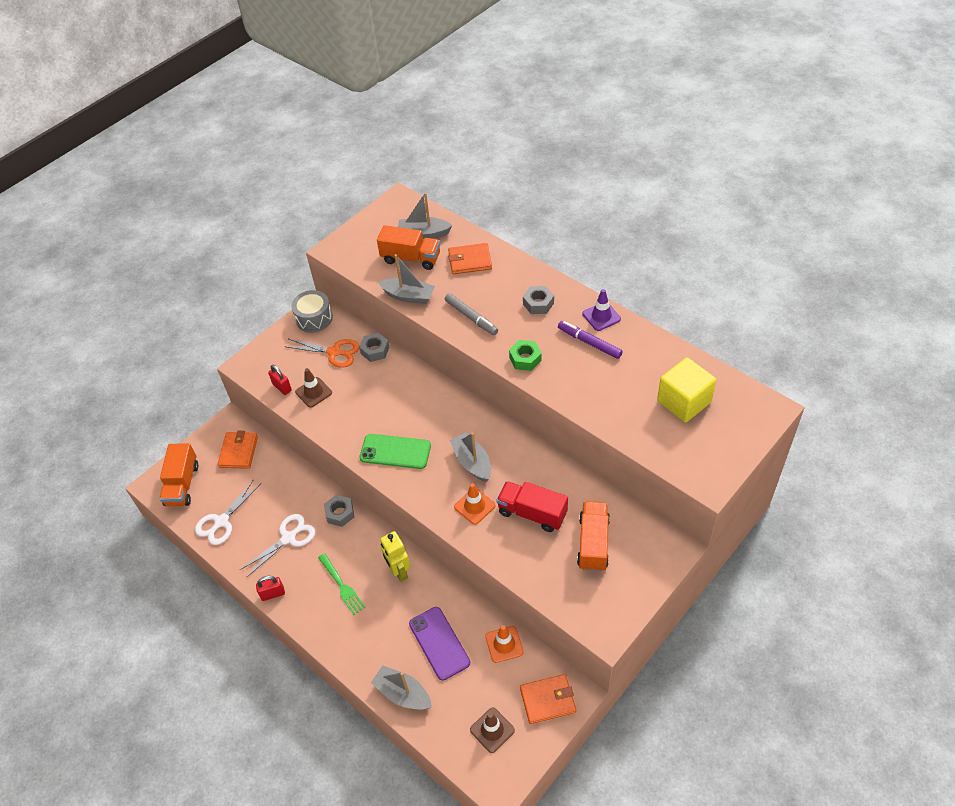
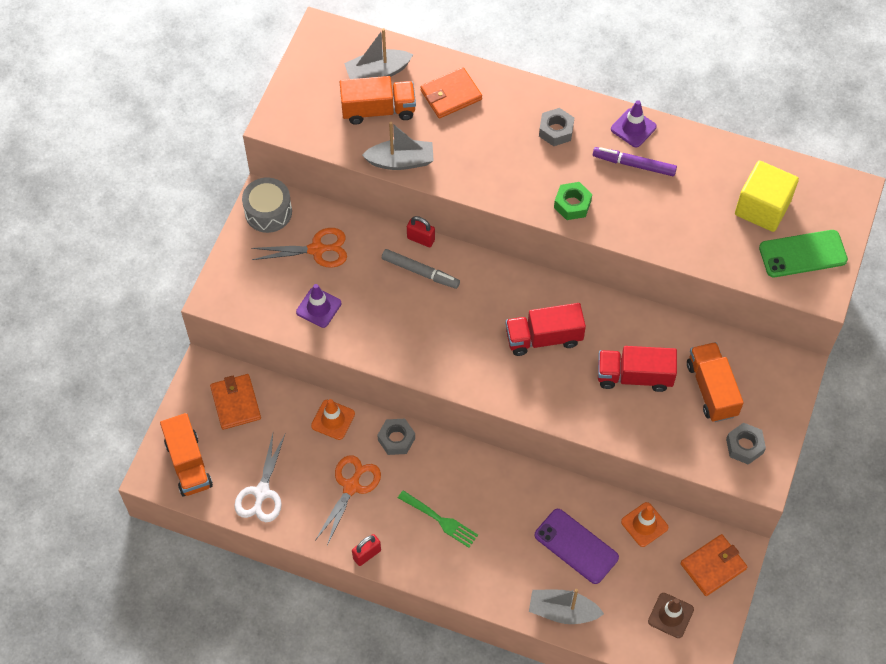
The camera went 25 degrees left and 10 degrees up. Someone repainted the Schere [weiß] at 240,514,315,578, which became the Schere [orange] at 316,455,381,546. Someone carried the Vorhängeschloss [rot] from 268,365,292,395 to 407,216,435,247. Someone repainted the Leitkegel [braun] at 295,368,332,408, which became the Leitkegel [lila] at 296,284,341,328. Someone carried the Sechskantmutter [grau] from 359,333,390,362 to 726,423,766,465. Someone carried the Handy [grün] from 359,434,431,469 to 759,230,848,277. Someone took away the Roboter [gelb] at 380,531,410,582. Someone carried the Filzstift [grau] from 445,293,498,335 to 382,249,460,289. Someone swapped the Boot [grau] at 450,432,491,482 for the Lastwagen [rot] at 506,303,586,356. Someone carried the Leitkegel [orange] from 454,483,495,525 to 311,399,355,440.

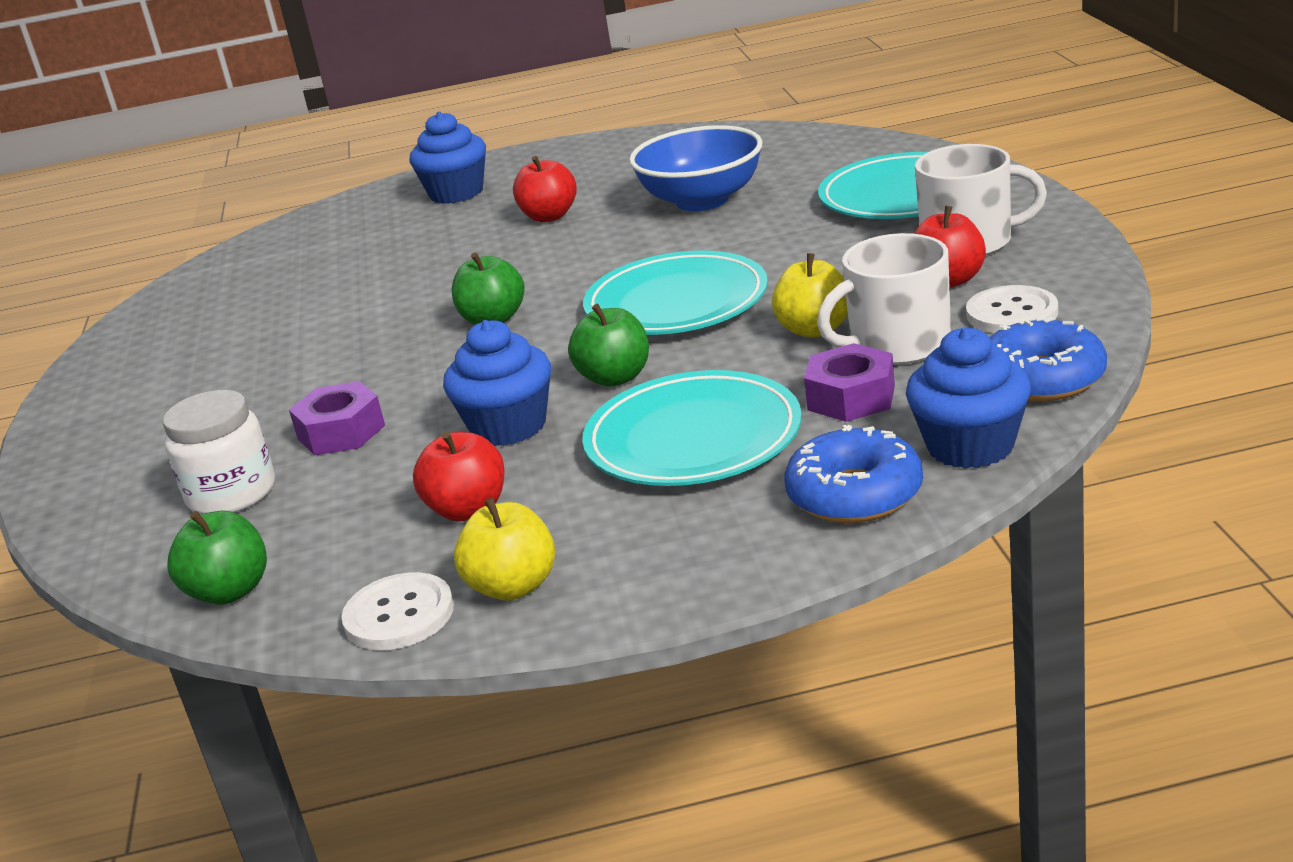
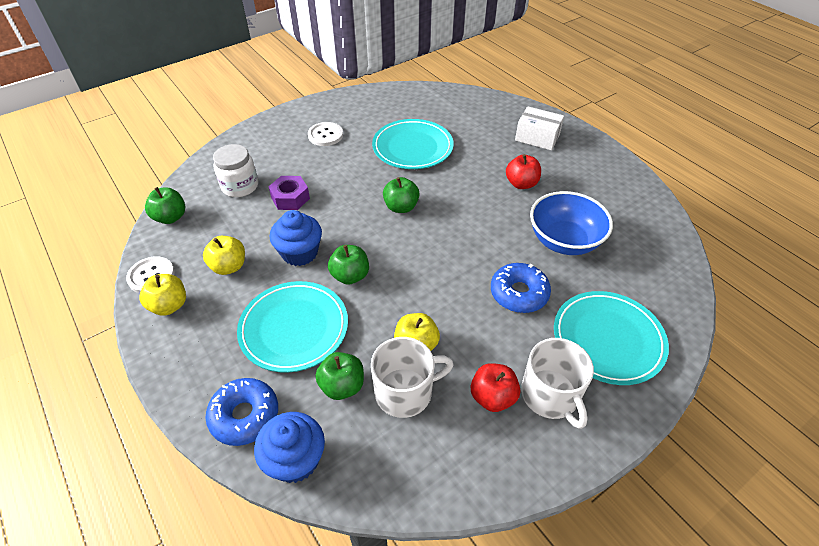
The camera went 60 degrees right and 20 degrees up. Someone swapped the Muffin [blau] at 410,111,486,204 for the Schachtel [weiß] at 515,106,564,150. Someone repainted the Apfel [rot] at 413,431,505,522, which became the Apfel [gelb] at 203,236,245,275. Someone carried the Teller [türkis] from 583,251,768,335 to 372,119,454,169. Someone swapped the Sechskantmutter [lila] at 804,343,895,422 for the Apfel [grün] at 315,352,364,400. Someone rotated the Tasse [weiß] at 817,233,951,365 by 120 degrees clockwise. Someone carried the Knopf [weiß] from 966,285,1058,333 to 308,122,343,146. Someone carried the Donut [blau] from 989,317,1107,402 to 491,263,551,313.

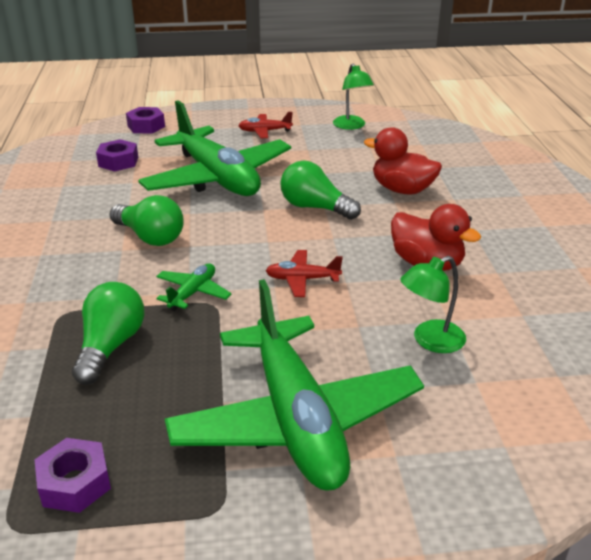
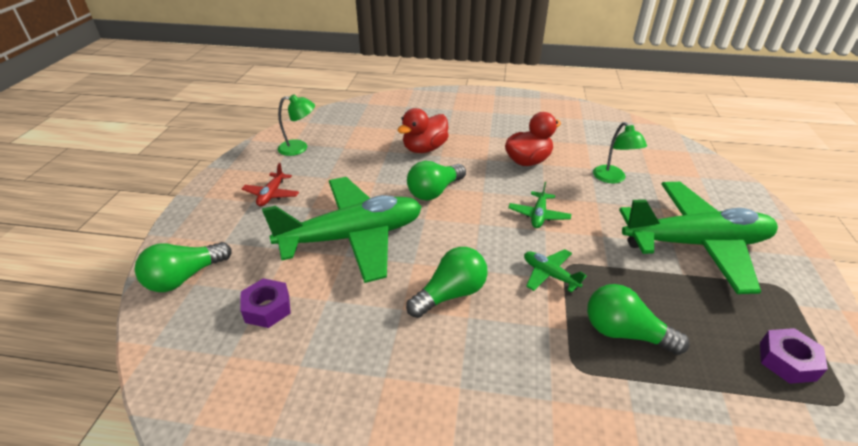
The camera went 75 degrees left and 5 degrees up. Someone swapped the Sechskantmutter [lila] at 126,107,165,134 for the Glühbirne [grün] at 135,242,231,292. Someone repainted the Flugzeug [rot] at 266,250,343,297, which became the Flugzeug [grün] at 508,182,571,228.

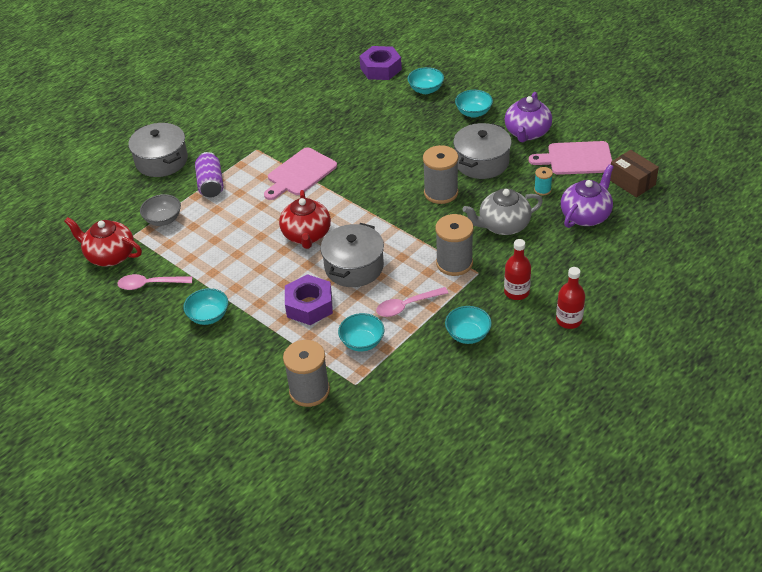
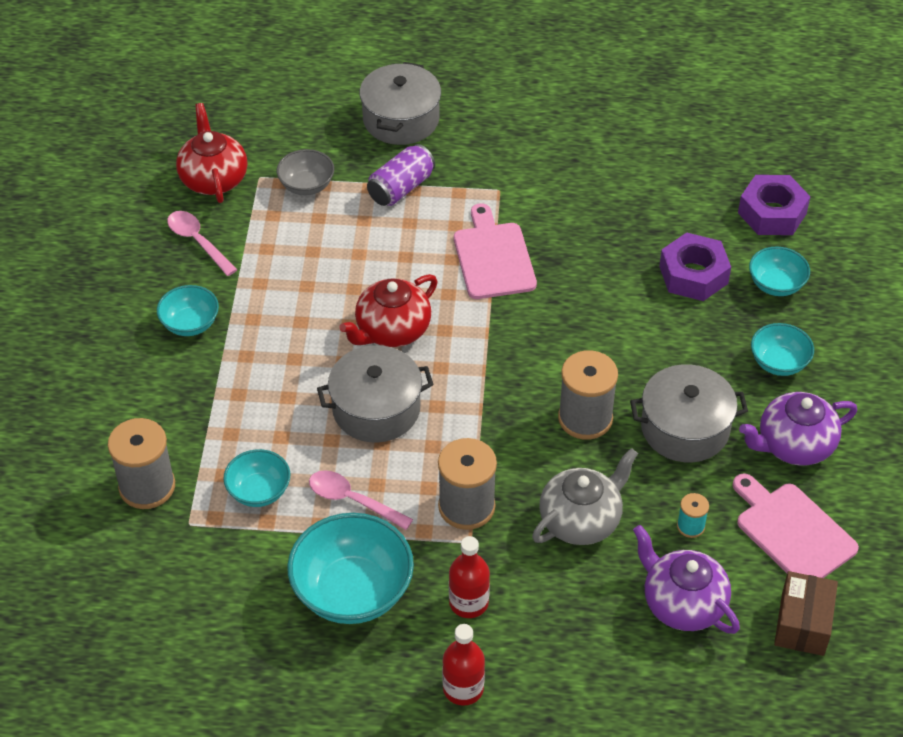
The camera went 50 degrees right and 5 degrees up. Someone rotated the Schneidebrett [rosa] at 264,147,337,200 by 75 degrees clockwise. Someone carried the Sechskantmutter [lila] from 285,274,333,325 to 659,233,731,301. Someone scaled the Schüssel [türkis] at 445,306,492,344 by 1.79. Someone rotated the Teekanne [grau] at 463,188,543,235 by 105 degrees clockwise. Someone rotated the Teekanne [lila] at 561,164,614,228 by 135 degrees counterclockwise.

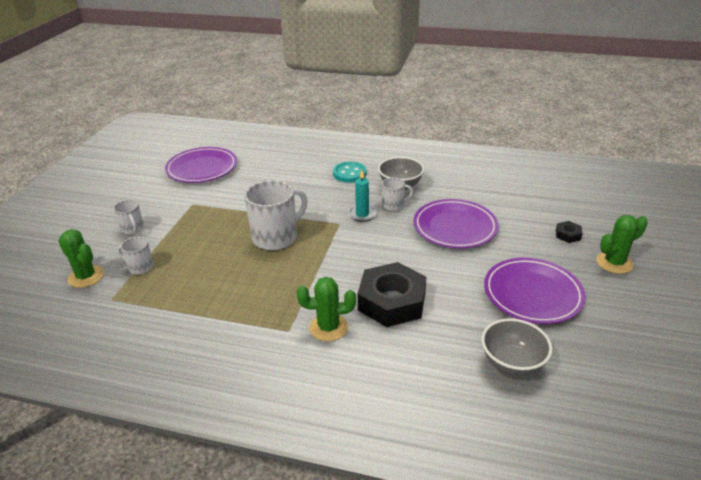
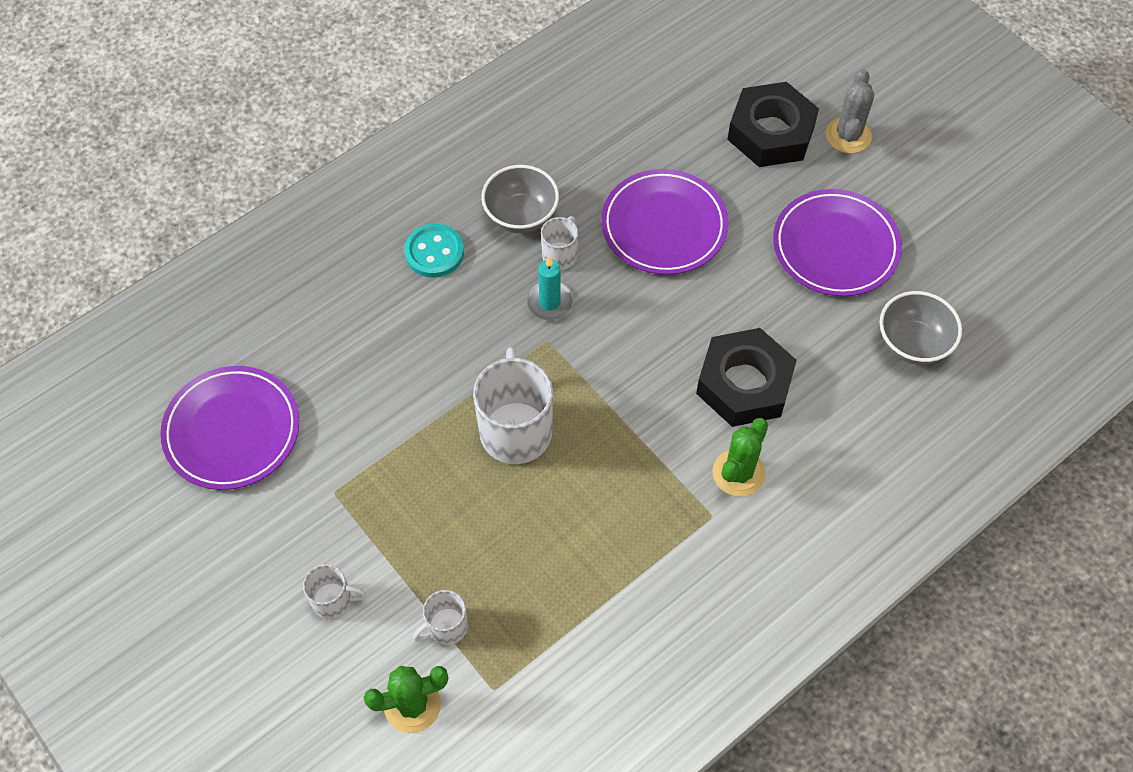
The camera went 55 degrees left and 25 degrees up. Someone scaled the Sechskantmutter [schwarz] at 556,221,583,243 by 2.38. Someone repainted the Kaktus [grün] at 596,215,648,274, which became the Kaktus [grau] at 826,69,874,153.

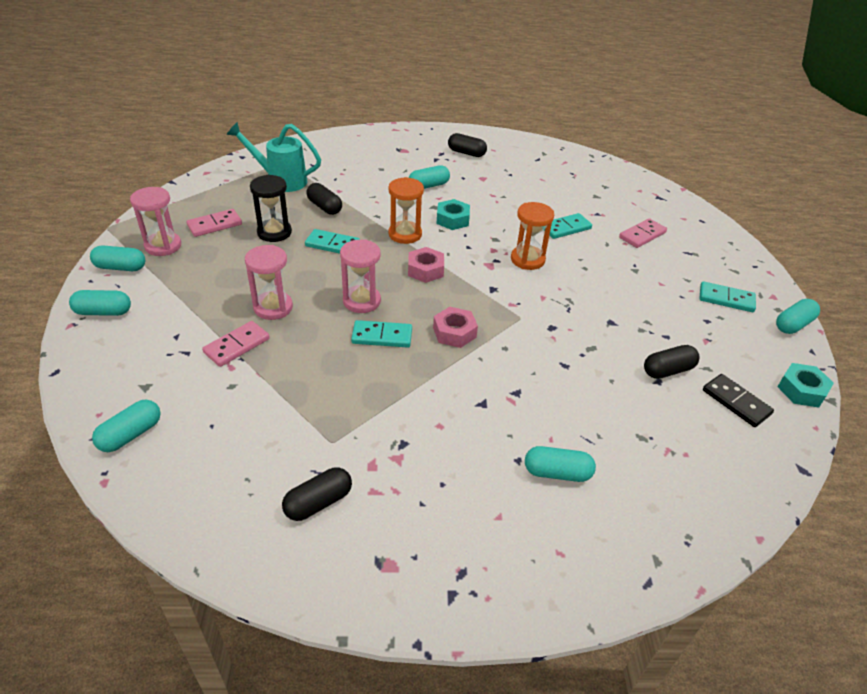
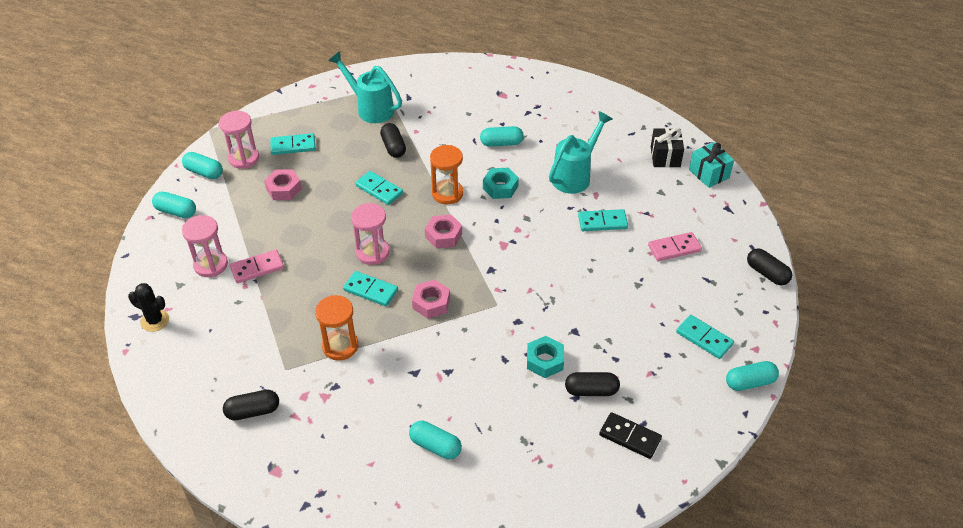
The camera went 25 degrees right and 5 degrees up. Someone swapped the Kapsel [türkis] at 92,400,161,452 for the Kaktus [schwarz] at 128,283,169,332. Someone repainted the Dominostein [rosa] at 186,209,242,237, which became the Dominostein [türkis] at 270,133,315,155. Someone carried the Sanduhr [rosa] from 245,245,293,320 to 182,215,228,277. Someone took away the Sanduhr [schwarz] at 250,175,292,242. Someone carried the Kapsel [schwarz] from 448,133,487,157 to 747,248,792,286. Someone carried the Sanduhr [orange] from 511,202,554,270 to 315,295,358,361. Someone rotated the Dominostein [schwarz] at 703,374,774,427 by 45 degrees counterclockwise. Someone carried the Sechskantmutter [türkis] from 778,363,834,408 to 527,336,564,378. Someone put down the Sechskantmutter [rosa] at 264,169,302,200. Someone put down the Gießkanne [türkis] at 549,111,613,194. Someone put down the Geschenk [schwarz] at 651,128,684,168. Someone put down the Geschenk [türkis] at 689,142,734,188.

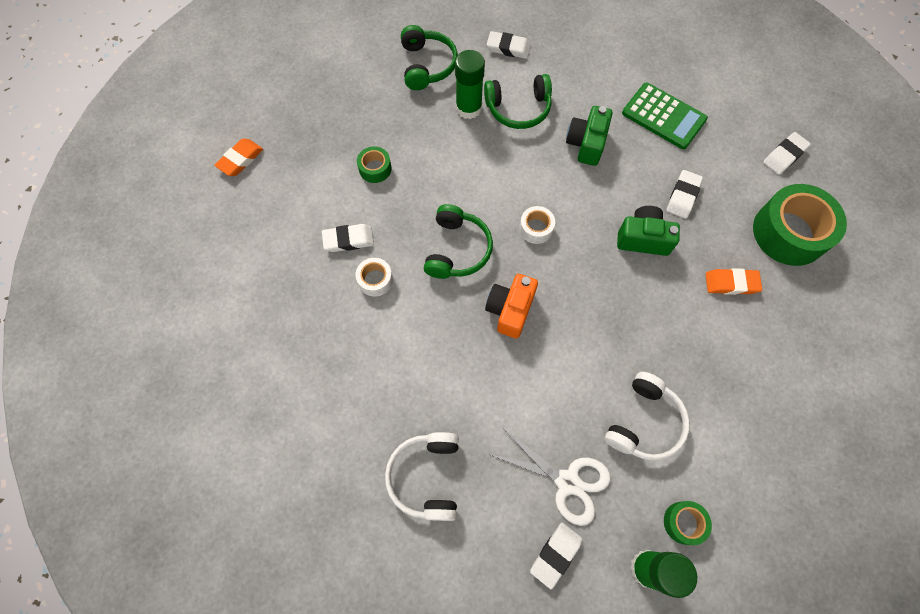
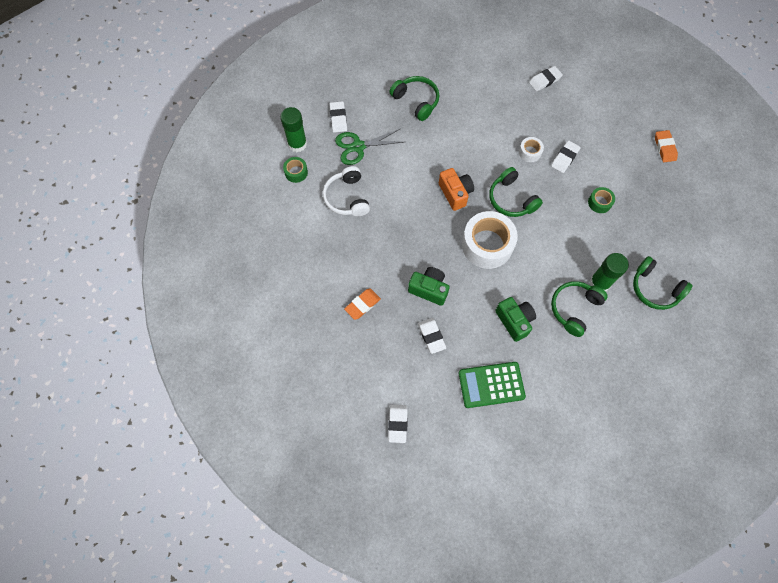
The camera went 135 degrees right and 0 degrees up. Someone repainted the Kopfhörer [weiß] at 385,432,459,521, which became the Kopfhörer [grün] at 390,76,439,121. Someone carried the Radiergummi [weiß] from 487,31,531,59 to 529,66,563,91. Someone repainted the Schere [weiß] at 491,429,611,526, which became the Schere [grün] at 335,129,403,165. Someone scaled the Klebeband [weiß] at 519,206,555,244 by 2.13. Someone rotated the Kamera [grün] at 617,206,680,256 by 120 degrees counterclockwise. Someone took away the Klebeband [grün] at 753,184,847,266.

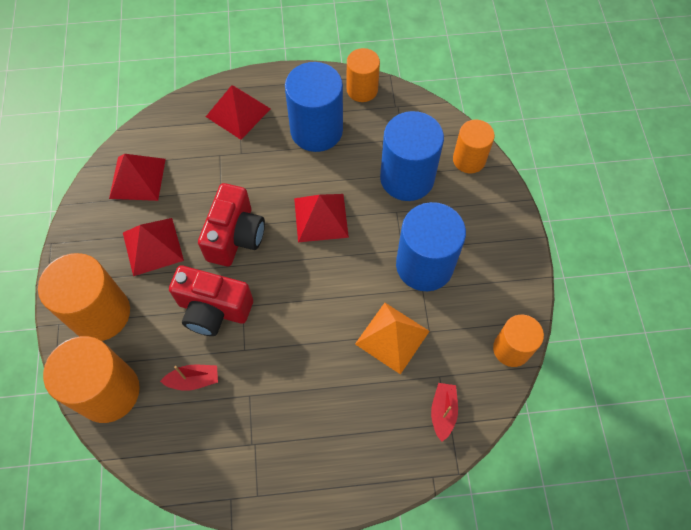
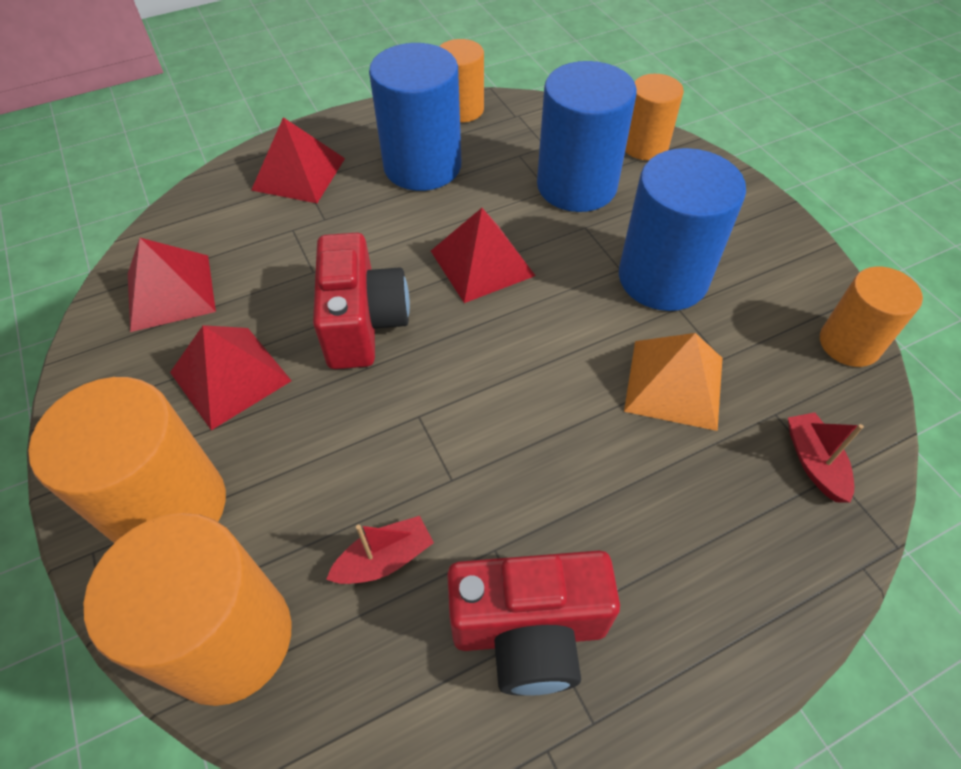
The camera went 20 degrees left and 10 degrees down. Someone carried the Kamera [rot] from 169,266,253,336 to 447,551,620,696.

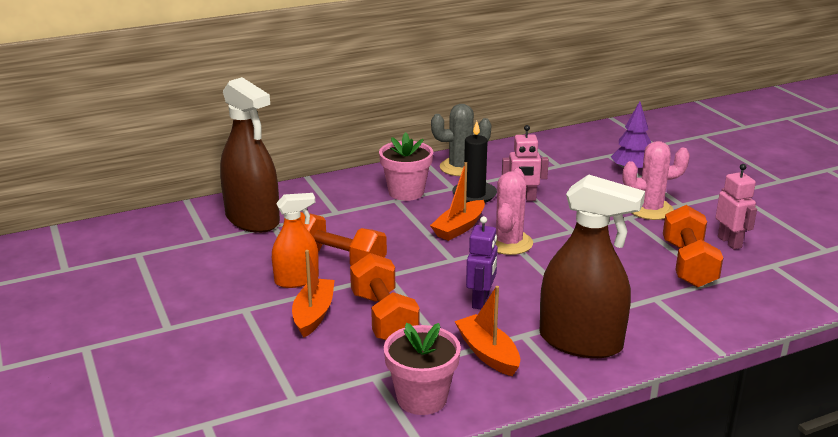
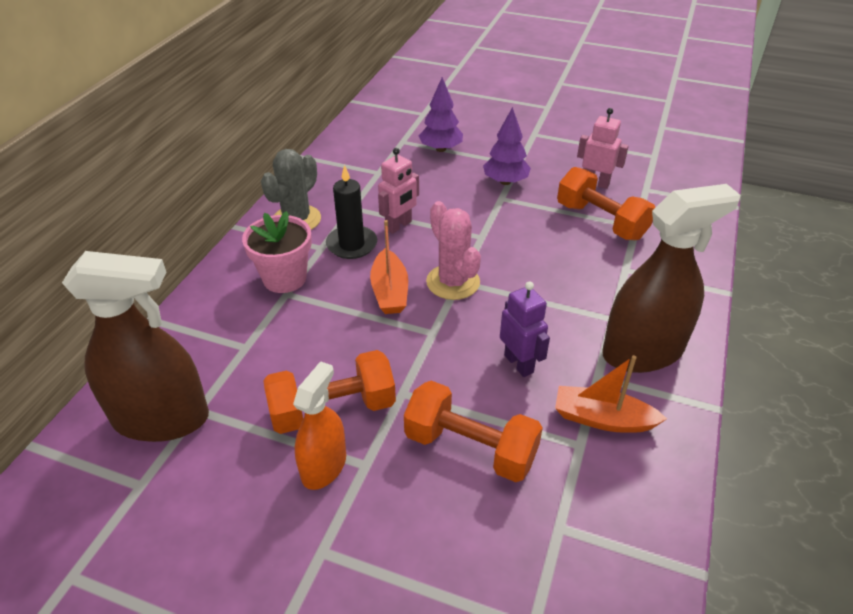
The camera went 45 degrees left and 15 degrees up. Someone took away the Boot [orange] at 292,250,335,338. Someone took away the Blumentopf [rosa] at 384,323,461,415. Someone swapped the Kaktus [rosa] at 623,141,690,220 for the Baum [lila] at 483,107,531,185.

